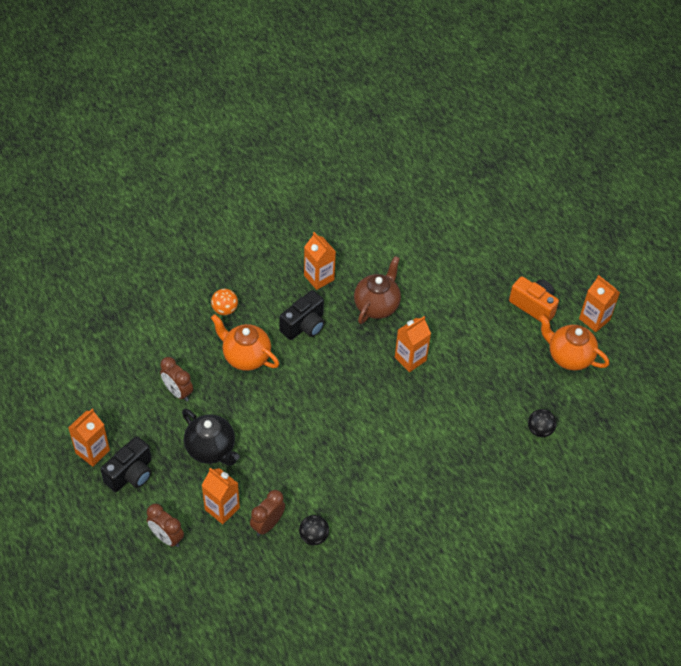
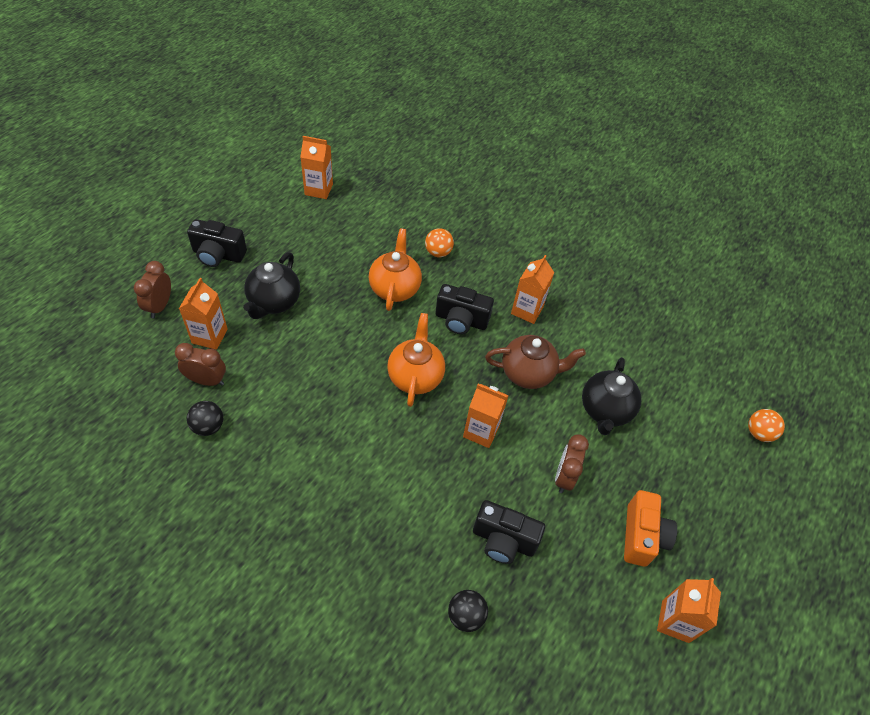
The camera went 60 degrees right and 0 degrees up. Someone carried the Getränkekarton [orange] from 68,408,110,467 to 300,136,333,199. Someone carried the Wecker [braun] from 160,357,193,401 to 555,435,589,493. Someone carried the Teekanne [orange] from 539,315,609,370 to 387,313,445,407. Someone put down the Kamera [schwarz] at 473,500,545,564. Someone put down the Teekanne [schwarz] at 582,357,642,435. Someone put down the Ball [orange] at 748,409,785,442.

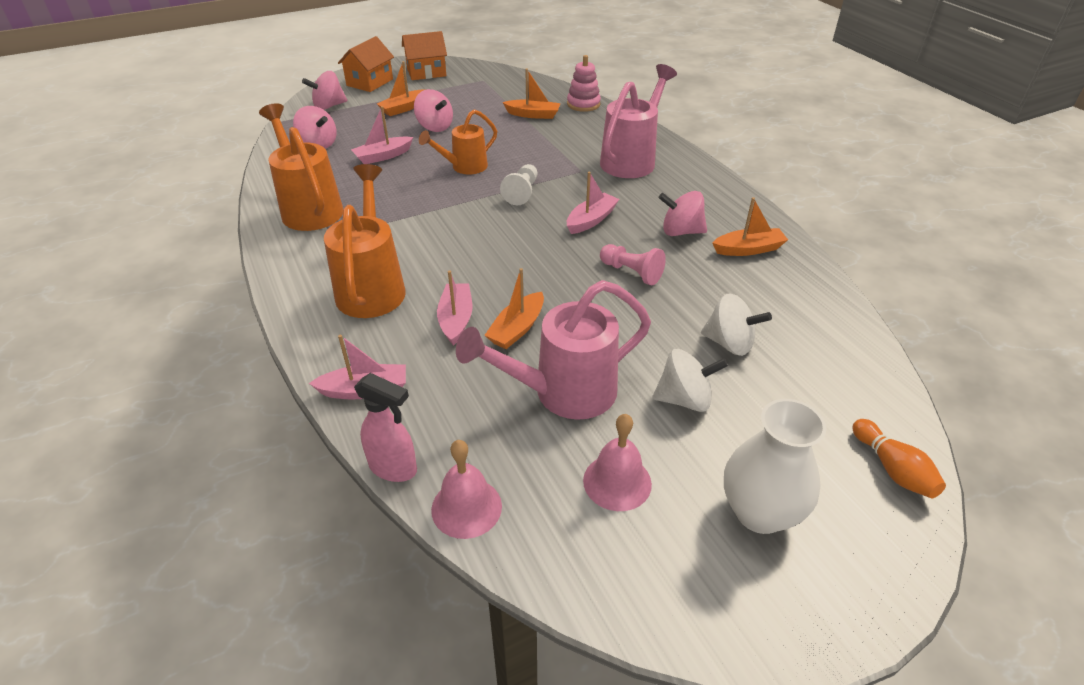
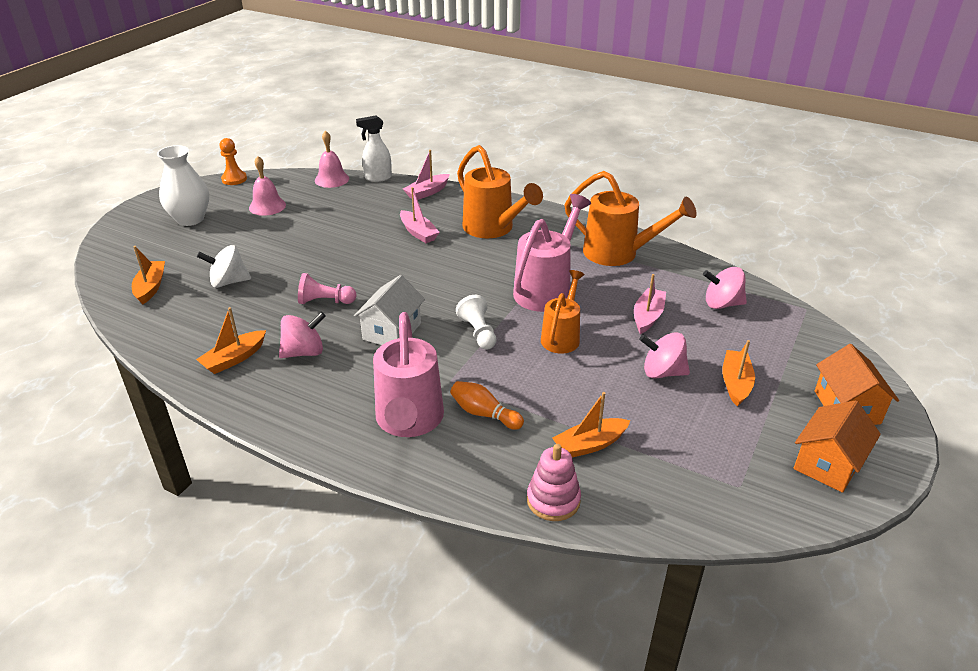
The camera went 145 degrees right and 5 degrees down. Someone took away the Kreisel [rosa] at 302,71,347,110. Someone repainted the Sprühflasche [rosa] at 354,373,417,482, which became the Sprühflasche [weiß] at 356,115,392,182. Someone carried the Gießkanne [rosa] from 456,280,651,420 to 513,194,591,312. Someone carried the Boot [orange] from 484,268,544,349 to 132,246,165,305. Someone swapped the Boot [rosa] at 567,172,619,234 for the Haus [weiß] at 354,275,425,345. Someone took away the Kreisel [weiß] at 653,349,728,412. Someone carried the Bowlingkegel [orange] from 852,419,946,498 to 450,381,524,430. Someone put down the Bauer [orange] at 220,138,247,185.

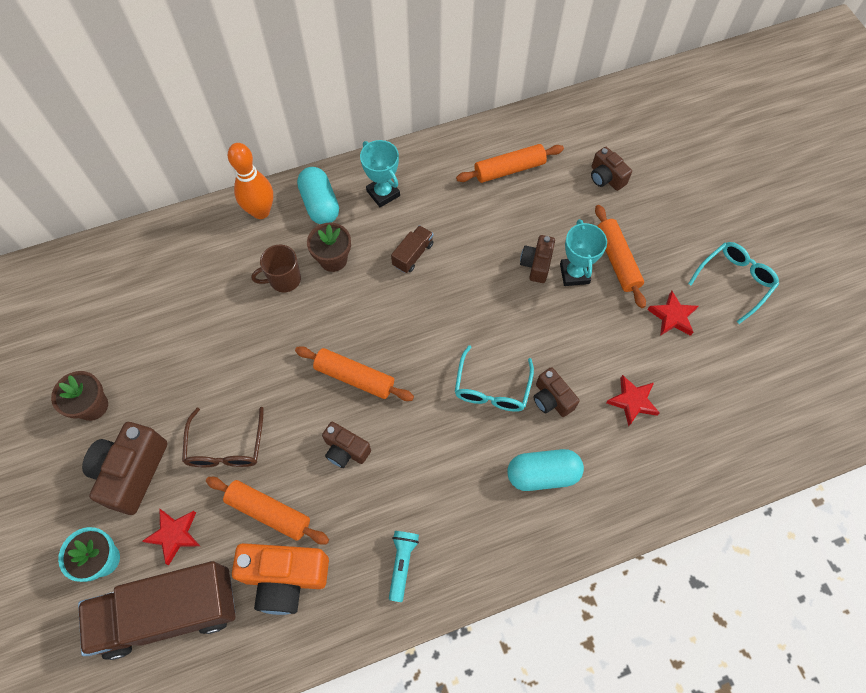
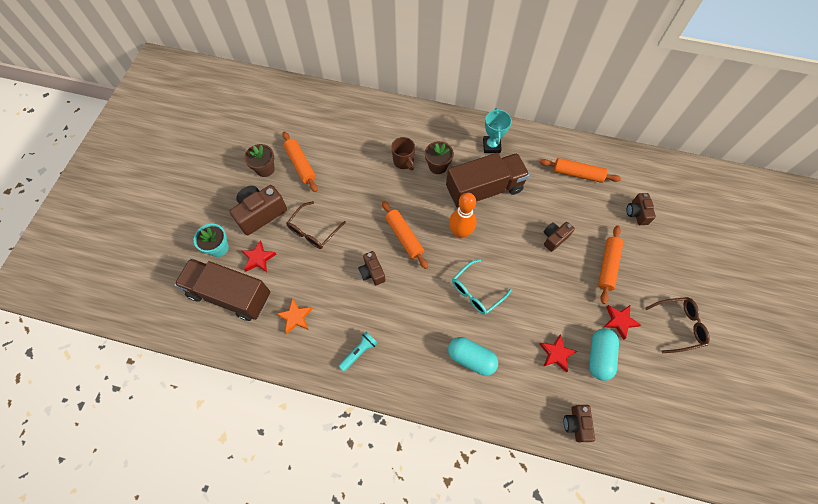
The camera went 35 degrees right and 0 degrees up. Someone carried the Nudelholz [orange] from 206,477,329,545 to 282,131,318,192. Someone carried the Bowlingkegel [orange] from 228,143,273,219 to 449,193,477,239. Someone swapped the Kamera [orange] at 232,543,329,615 for the Stern [orange] at 276,298,313,334. Someone rotated the Tasse [braun] at 251,245,301,292 by 135 degrees counterclockwise. Someone carried the Kapsel [türkis] from 297,167,339,224 to 589,328,619,381. Someone scaled the Lastwagen [braun] at 391,225,433,273 by 2.33. Someone carried the Kamera [braun] from 533,367,580,417 to 564,405,595,442. Someone took away the Pokal [türkis] at 560,219,607,286. Someone repainted the Brille [türkis] at 688,242,779,324, which became the Brille [braun] at 645,297,710,353.

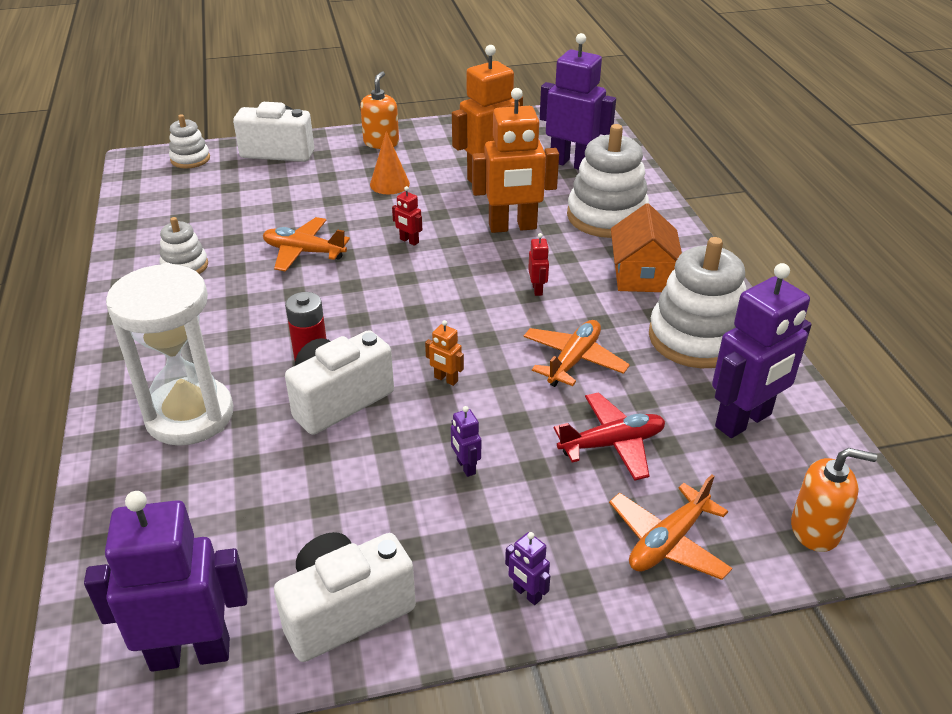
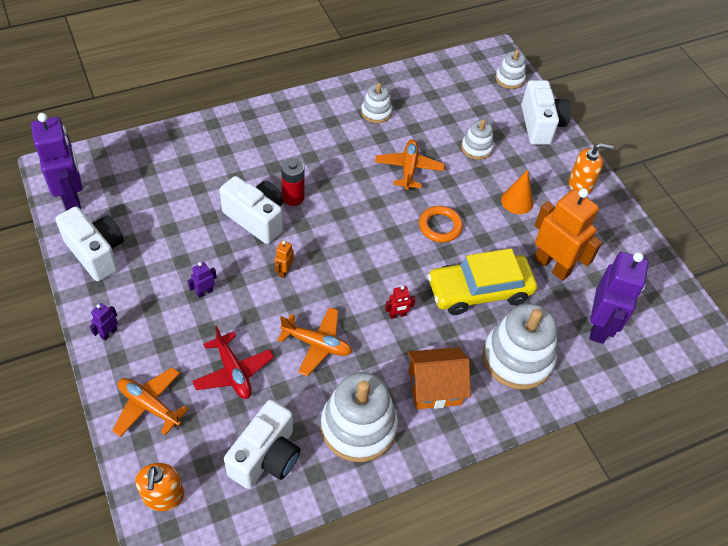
The camera went 75 degrees right and 15 degrees up. Someone took away the Sanduhr [weiß] at 106,263,234,446. Someone swapped the Roboter [rot] at 392,186,422,246 for the Ring [orange] at 419,206,463,243. Someone swapped the Roboter [orange] at 472,88,559,233 for the Auto [gelb] at 427,248,537,315. Someone swapped the Roboter [lila] at 712,263,812,438 for the Kamera [weiß] at 224,400,300,489. Someone put down the Stapelspielzeug [weiß] at 461,119,494,160.

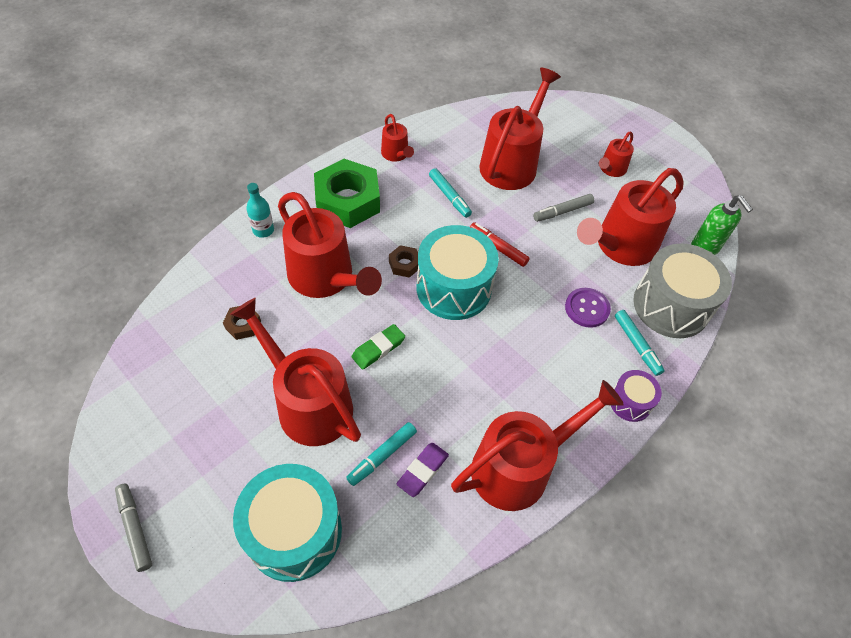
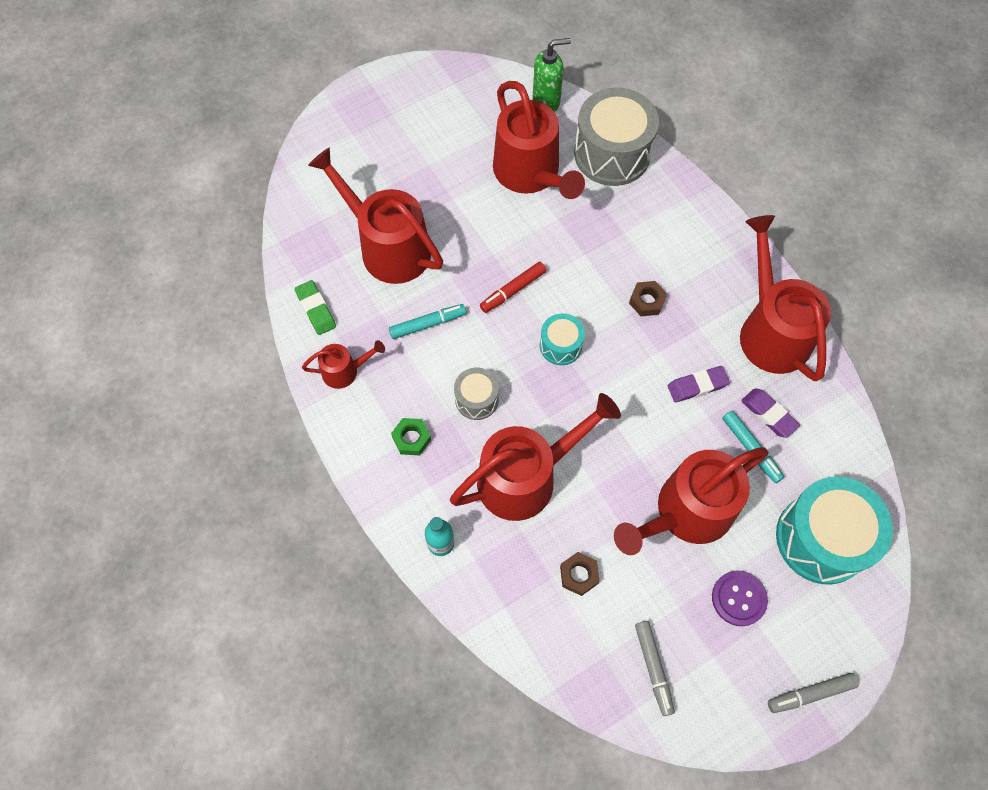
The camera went 75 degrees left and 10 degrees up. Someone scaled the Sechskantmutter [grün] at 314,159,380,228 by 0.44. Someone carried the Radiergummi [grün] from 352,324,405,370 to 295,280,336,335. Someone carried the Sechskantmutter [braun] from 389,245,418,278 to 629,281,667,316. Someone scaled the Trommel [türkis] at 416,225,499,320 by 0.51. Someone carried the Filzstift [grau] from 533,194,594,222 to 635,621,675,716. Someone carried the Knopf [lila] from 565,288,611,328 to 712,571,768,626. Someone took away the Gießkanne [rot] at 599,131,634,177. Someone took away the Trommel [lila] at 611,370,662,422. Someone took away the Filzstift [türkis] at 615,310,665,376. Someone put down the Trommel [grau] at 454,368,499,420. Someone put down the Radiergummi [lila] at 668,366,730,403.

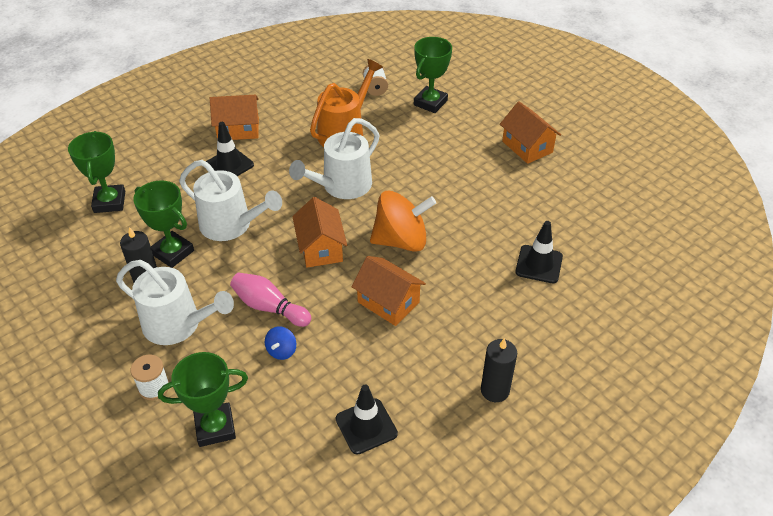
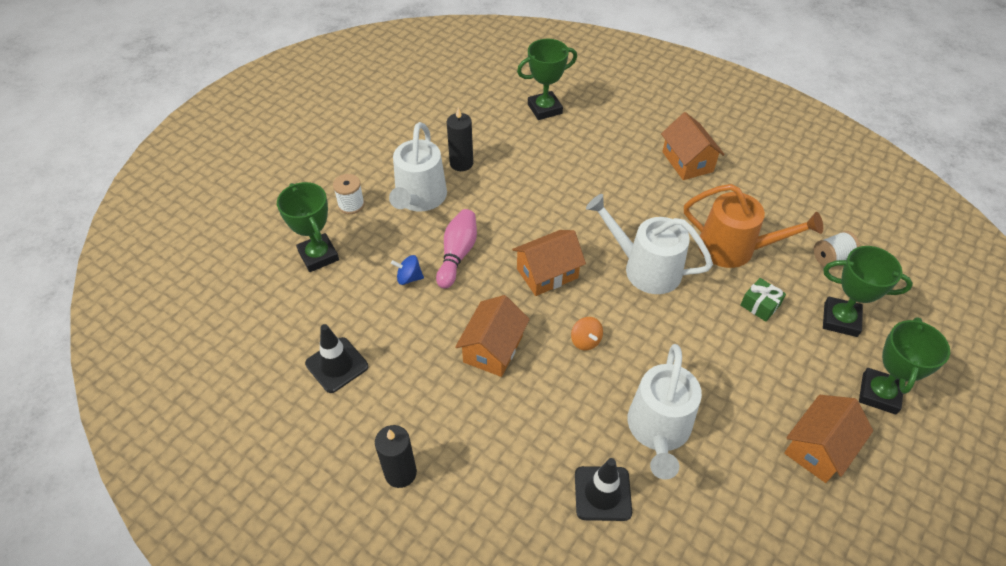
The camera went 75 degrees right and 5 degrees up. Someone carried the Pokal [grün] from 133,180,194,268 to 859,317,950,415. Someone carried the Gießkanne [weiß] from 179,160,282,241 to 628,344,702,480. Someone took away the Leitkegel [schwarz] at 206,122,254,176. Someone scaled the Kreisel [orange] at 370,191,436,252 by 0.44. Someone put down the Geschenk [grün] at 741,278,786,322.

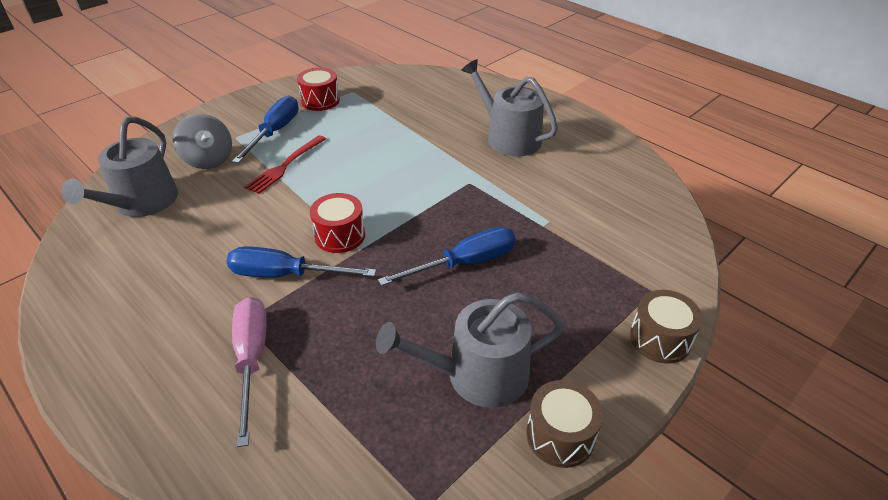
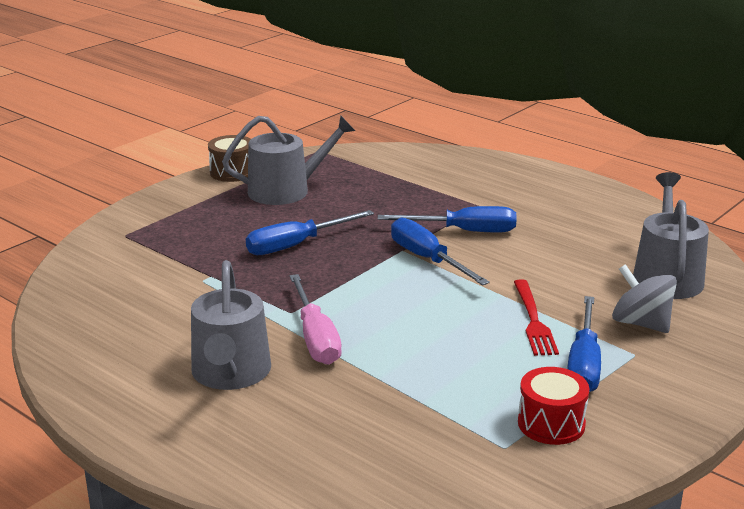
The camera went 175 degrees right and 15 degrees down. Someone carried the Schraubenzieher [rosa] from 232,297,267,447 to 290,274,342,365. Someone rotated the Gabel [rot] at 245,135,326,194 by 150 degrees clockwise. Someone swapped the Trommel [rot] at 310,193,365,253 for the Schraubenzieher [blau] at 391,217,490,286. Someone rotated the Gießkanne [grau] at 461,59,558,156 by 45 degrees clockwise. Someone took away the Trommel [braun] at 630,290,703,364.

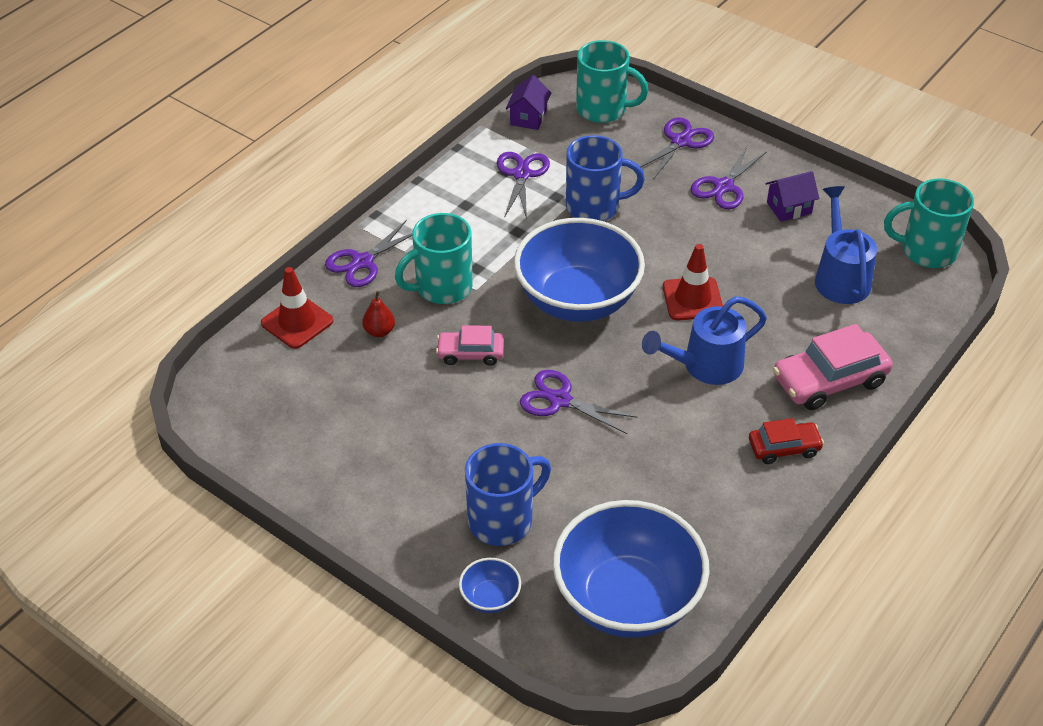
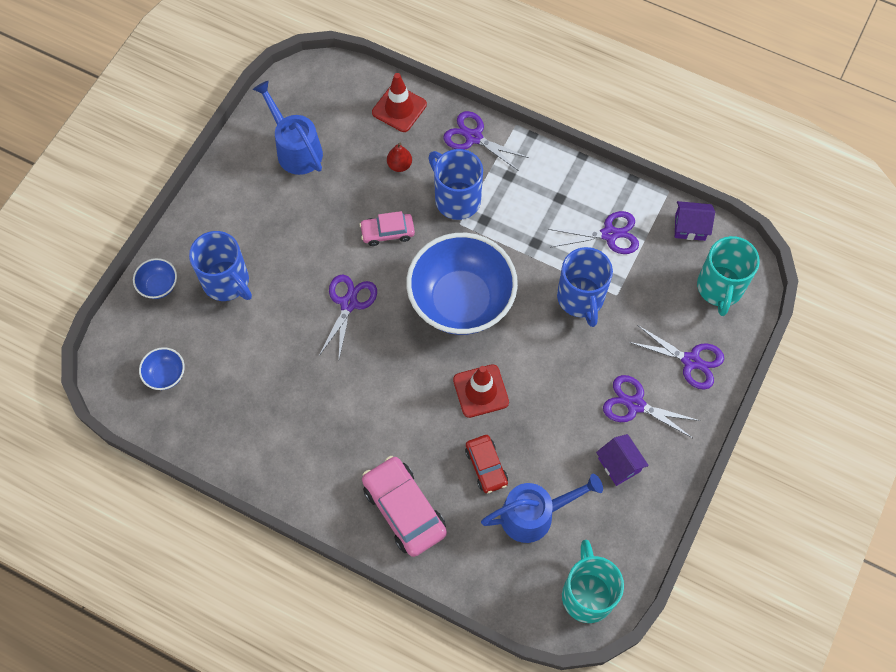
The camera went 80 degrees right and 20 degrees up. Someone repainted the Tasse [türkis] at 395,213,473,304, which became the Tasse [blau] at 429,149,483,220. Someone rotated the Auto [rosa] at 436,325,504,366 by 90 degrees counterclockwise. Someone scaled the Schüssel [blau] at 553,500,709,638 by 0.41. Someone carried the Gießkanne [blau] from 642,296,767,385 to 253,81,323,175. Someone carried the Auto [rot] from 749,418,824,464 to 465,435,508,493.

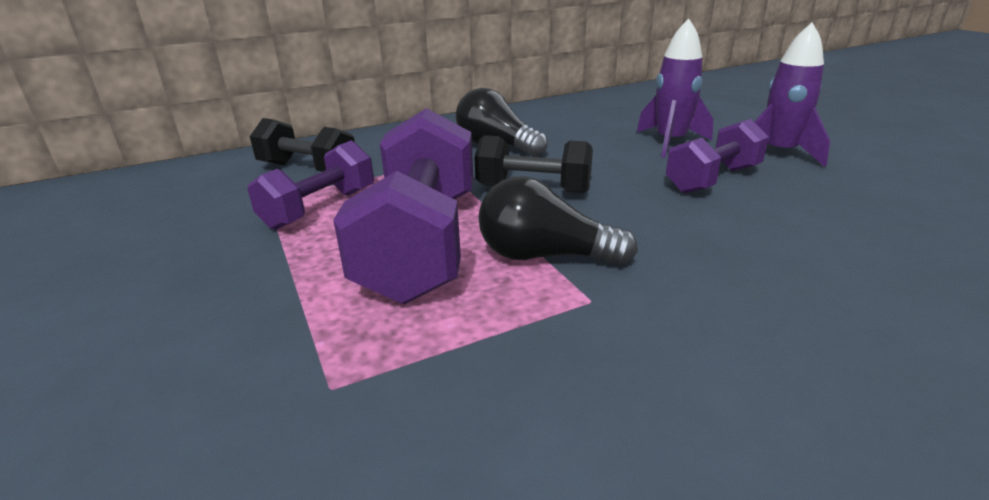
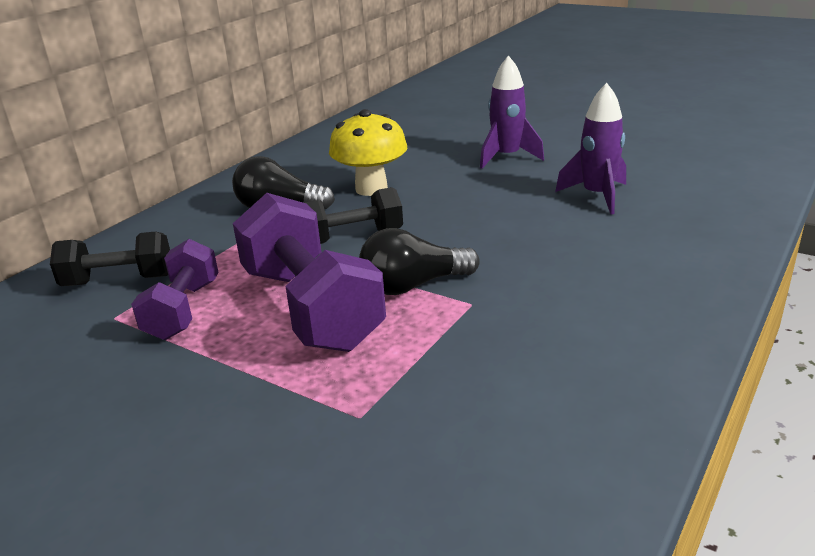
The camera went 30 degrees left and 0 degrees up. Someone carried the Rakete [lila] from 637,18,713,158 to 555,83,626,214. Someone took away the Hantel [lila] at 666,119,769,193. Someone put down the Pilz [gelb] at 329,109,407,196.

